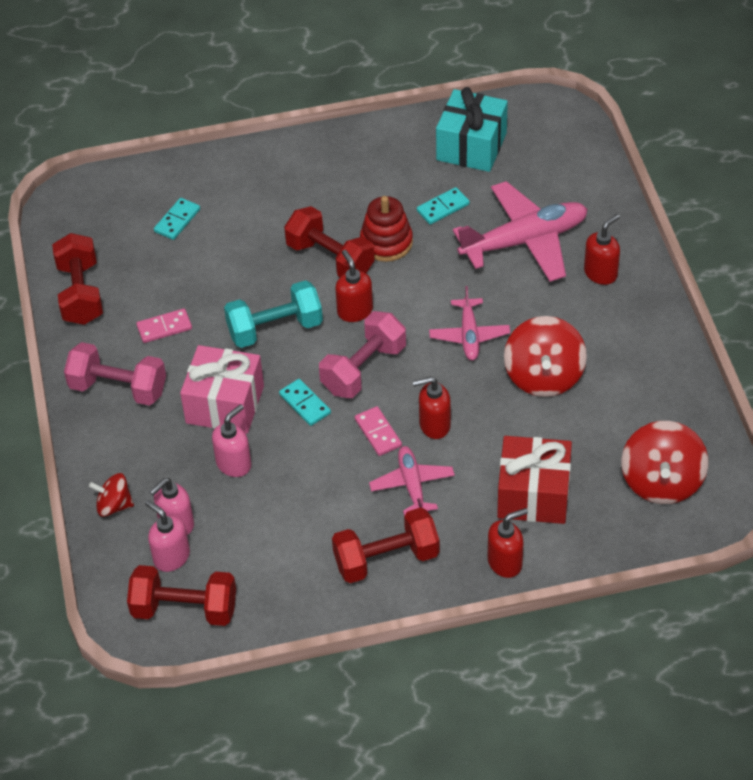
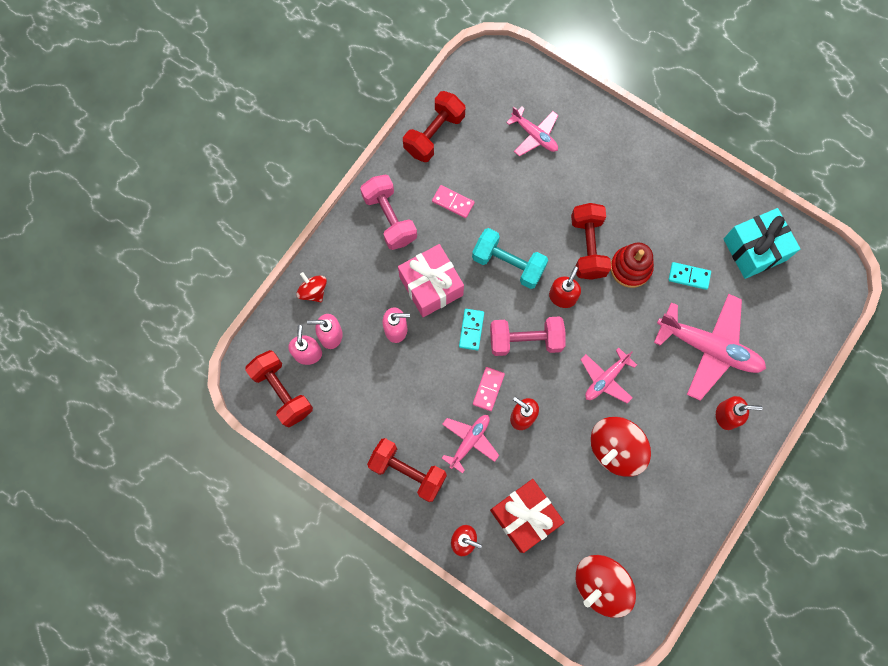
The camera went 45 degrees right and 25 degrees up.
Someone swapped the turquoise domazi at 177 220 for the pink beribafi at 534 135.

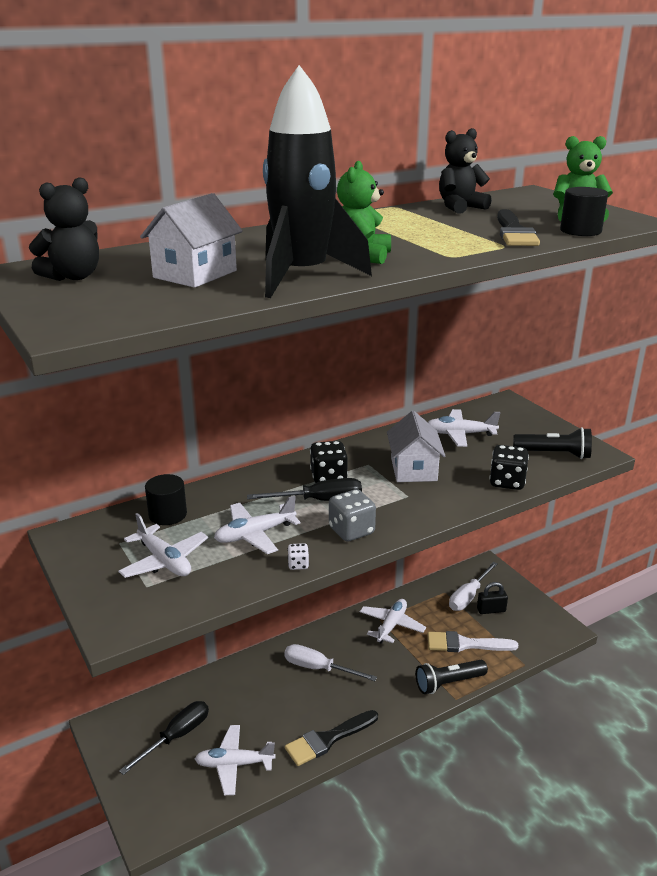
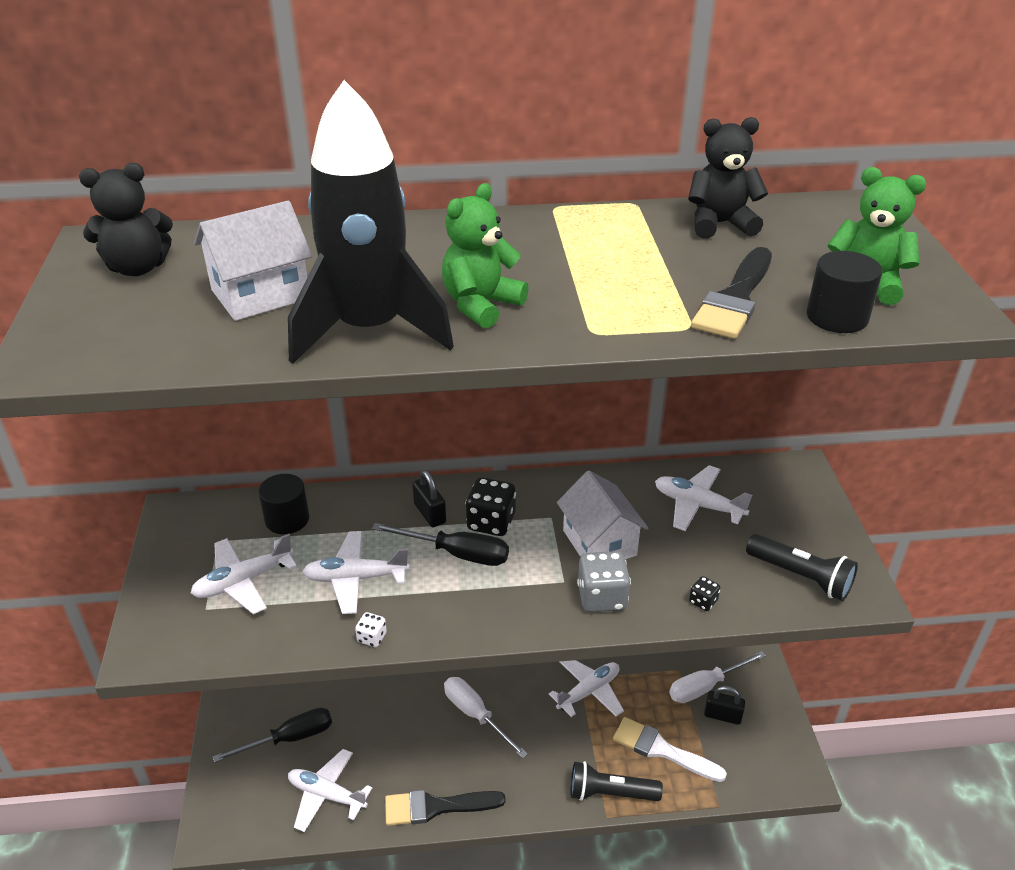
The camera went 25 degrees right and 10 degrees up.
Someone put down the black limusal at 430 513.
Someone carried the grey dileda from 351 531 to 602 597.
Someone rotated the white beribafi at 164 561 by 75 degrees clockwise.
Someone rotated the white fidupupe at 413 469 by 45 degrees counterclockwise.
Someone scaled the black dileda at 507 482 by 0.51.

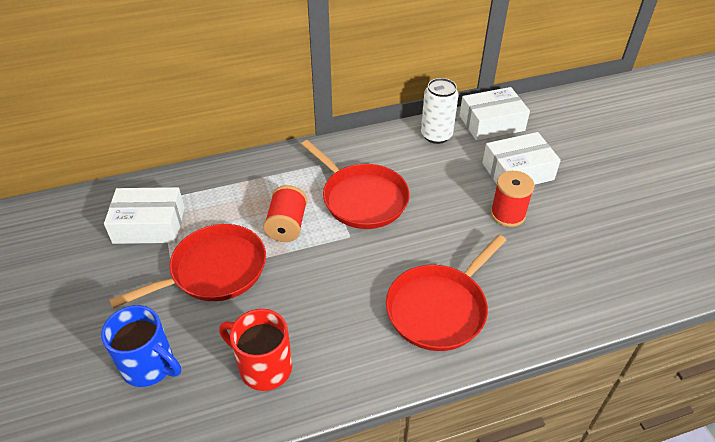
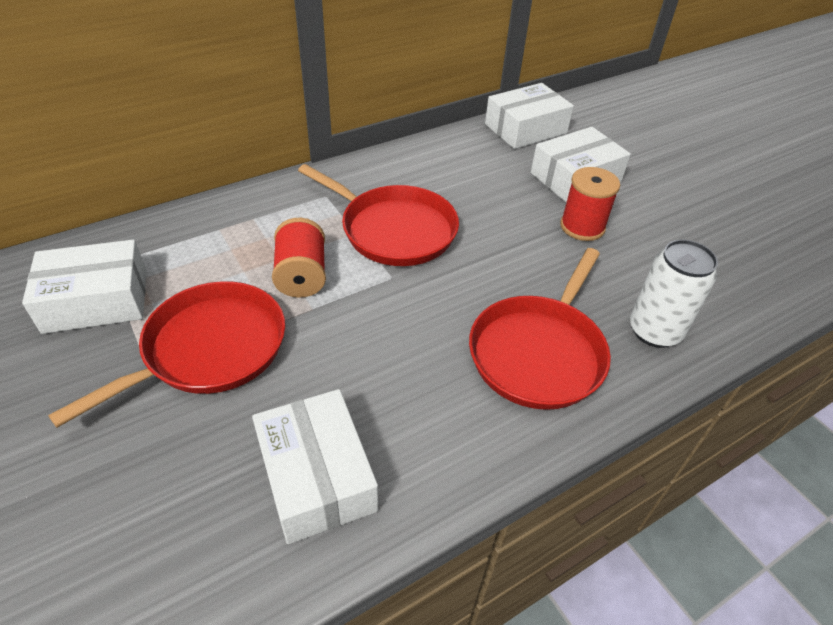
The camera went 15 degrees left and 0 degrees up.
Someone took away the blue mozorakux at 150 366.
Someone carried the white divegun from 436 135 to 654 331.
Someone swapped the red mozorakux at 263 367 for the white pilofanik at 317 476.

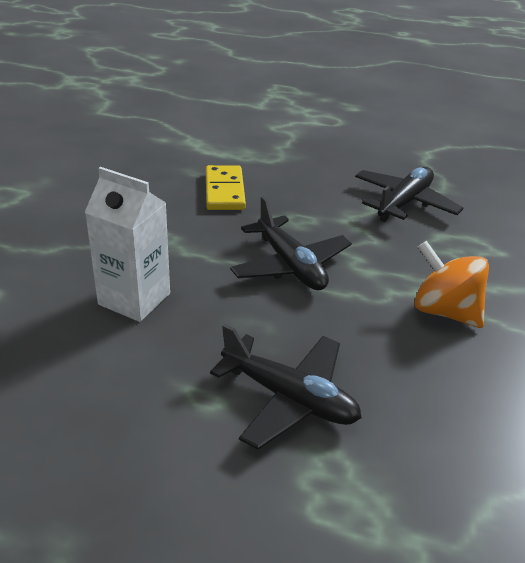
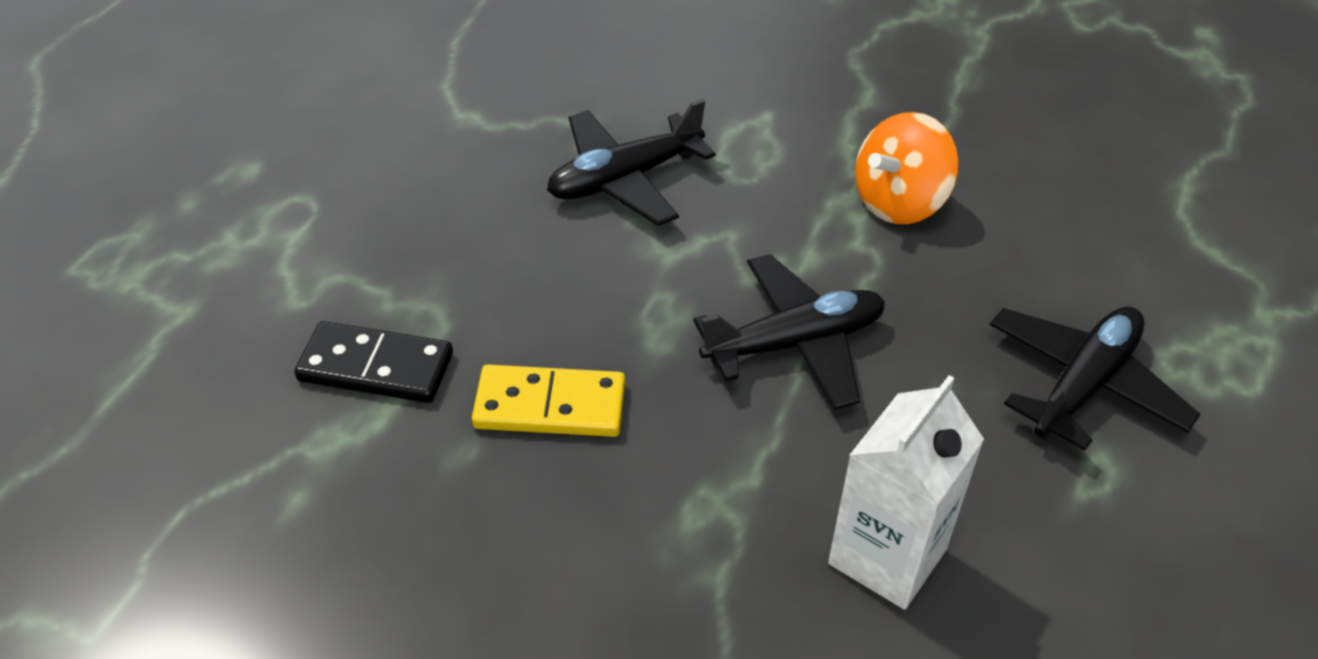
The camera went 80 degrees left and 10 degrees up.
Someone put down the black domazi at 376 367.
Someone rotated the black beribafi at 404 203 by 75 degrees counterclockwise.

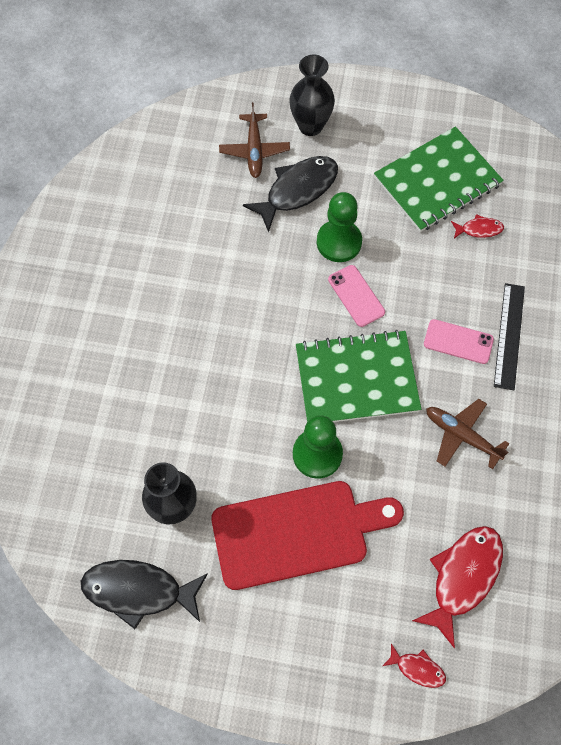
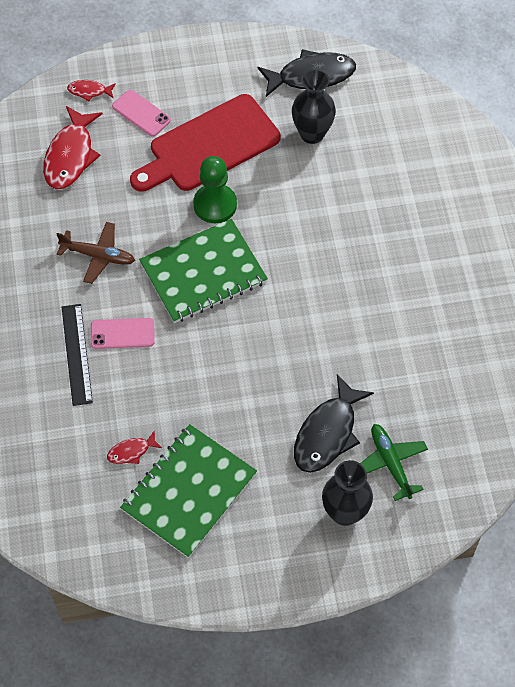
The camera went 160 degrees right and 5 degrees down.
Someone took away the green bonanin at 339 242.
Someone carried the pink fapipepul from 356 296 to 141 113.
Someone repainted the brown beribafi at 254 150, which became the green beribafi at 390 463.

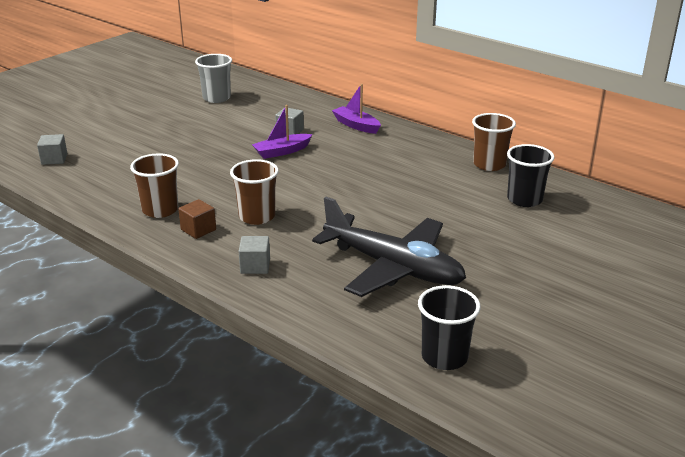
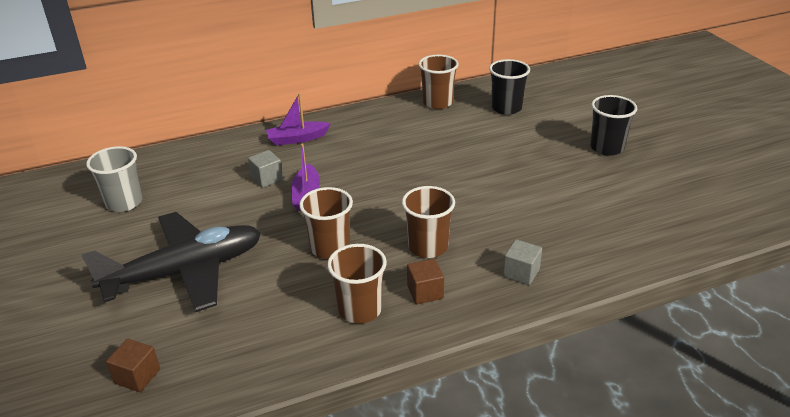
The camera went 60 degrees left and 5 degrees up.
Someone put down the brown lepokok at 330 248.
Someone carried the black beribafi from 393 267 to 185 271.
Someone carried the black lepokok from 444 357 to 606 148.
Someone repainted the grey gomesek at 54 159, which became the brown gomesek at 137 376.

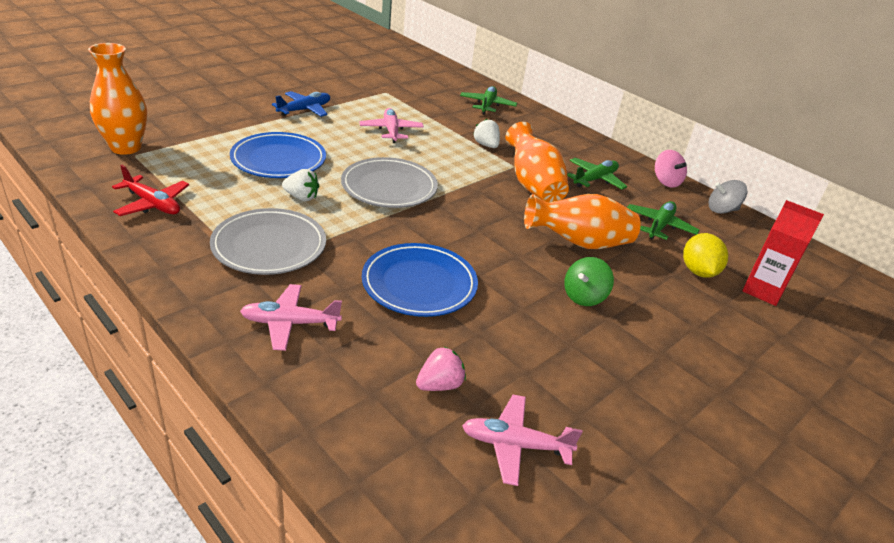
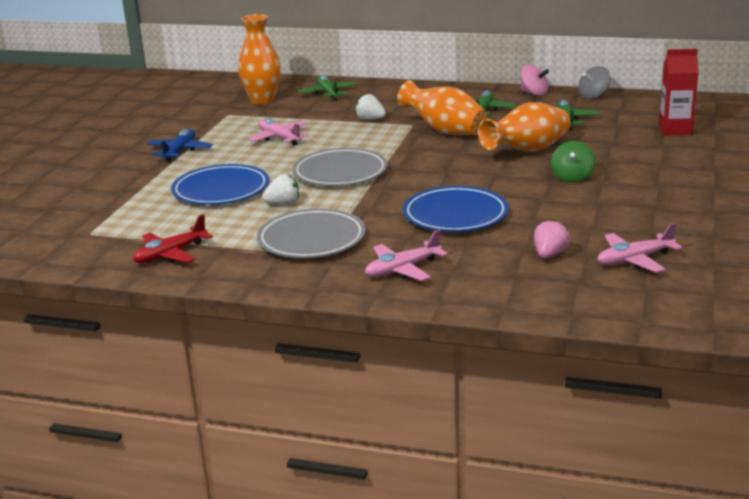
The camera went 25 degrees left and 10 degrees down.
Someone took away the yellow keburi at 698 272.
Someone carried the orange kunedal from 126 147 to 262 100.
Someone rotated the red beribafi at 153 204 by 135 degrees clockwise.

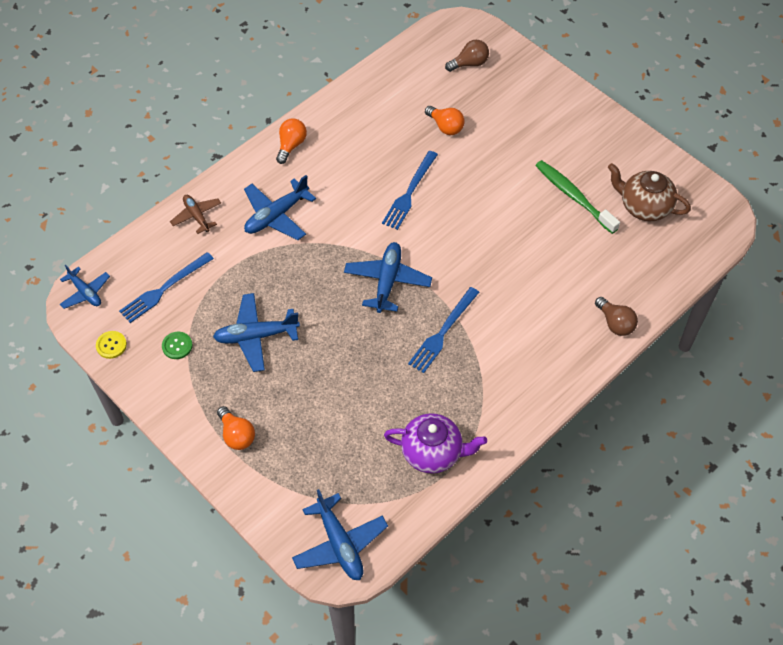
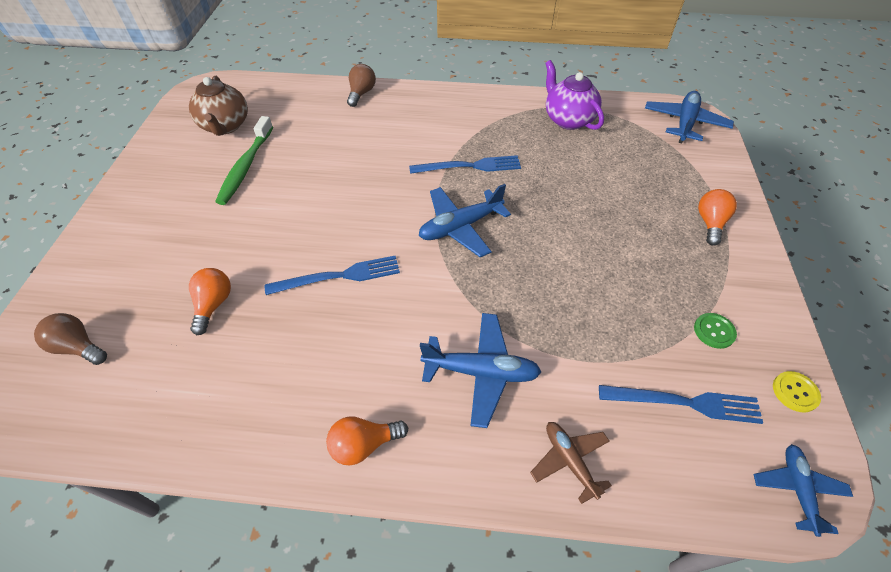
The camera went 130 degrees left and 5 degrees down.
Someone took away the blue beribafi at 256 336.
Someone rotated the brown beribafi at 197 216 by 135 degrees clockwise.

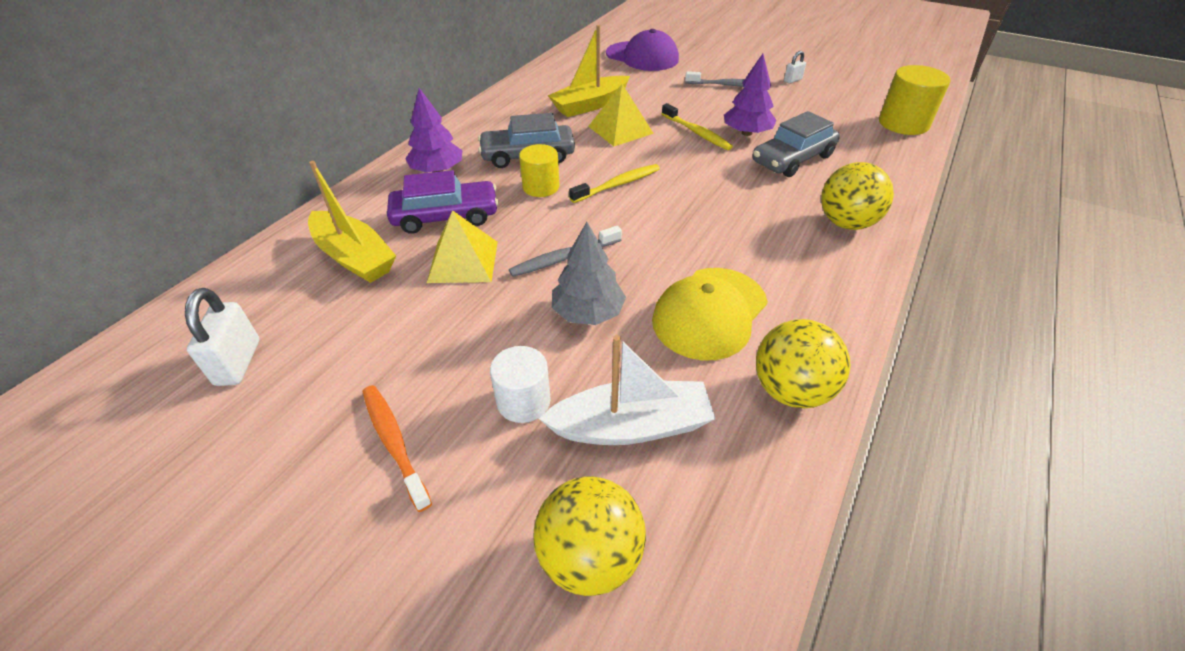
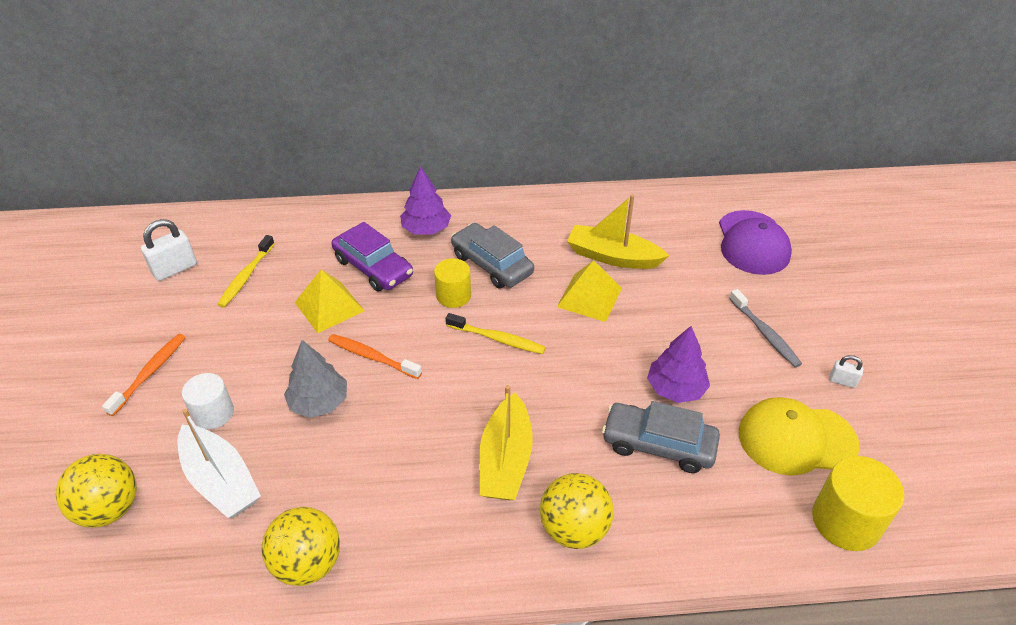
The camera went 55 degrees right and 0 degrees up.
Someone carried the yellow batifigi from 354 257 to 505 460.
Someone carried the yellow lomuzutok from 709 313 to 796 439.
Someone carried the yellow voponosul from 697 133 to 246 276.
Someone repainted the grey voponosul at 564 258, which became the orange voponosul at 372 357.

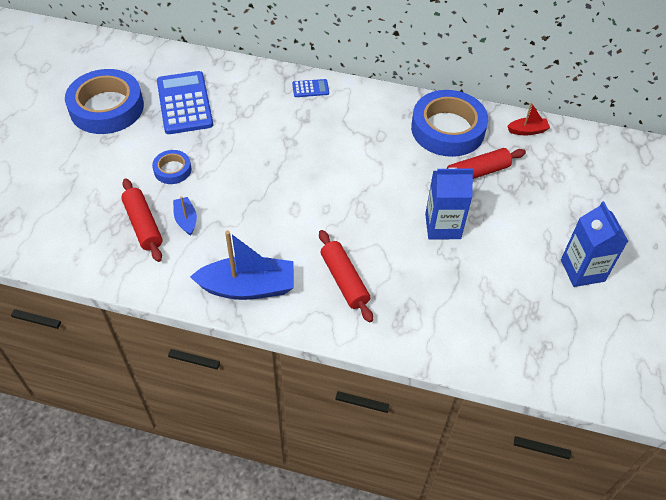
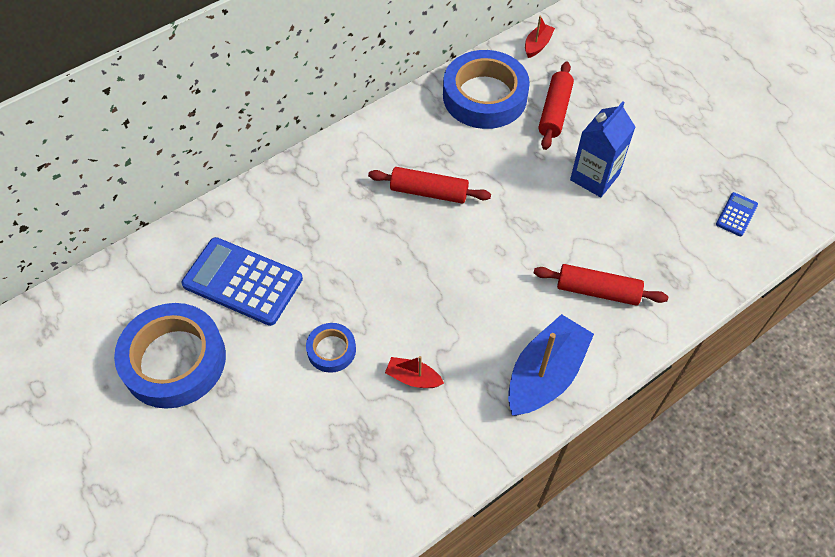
The camera went 50 degrees left and 5 degrees up.
Someone took away the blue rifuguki at 582 270.
Someone carried the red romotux from 143 225 to 429 192.
Someone carried the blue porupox from 310 88 to 736 214.
Someone repainted the blue batifigi at 186 220, which became the red batifigi at 413 378.

